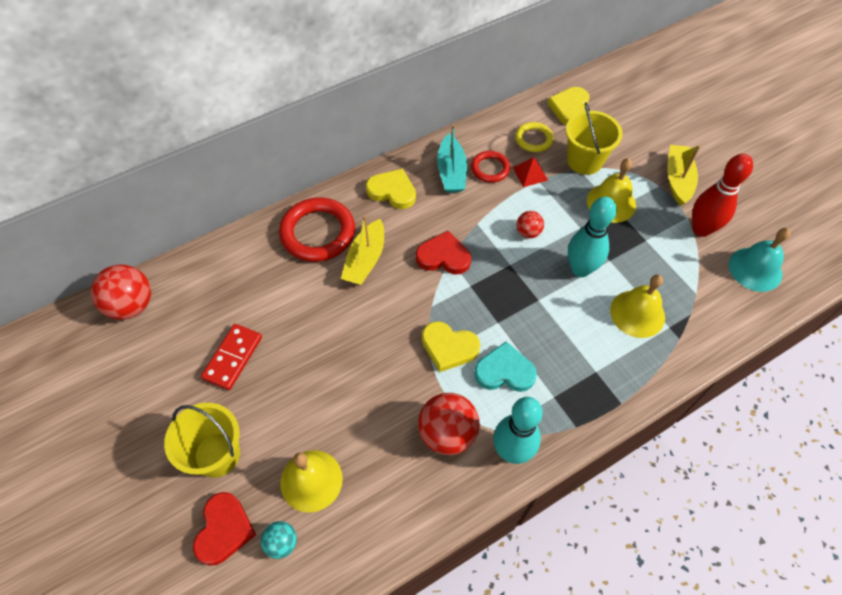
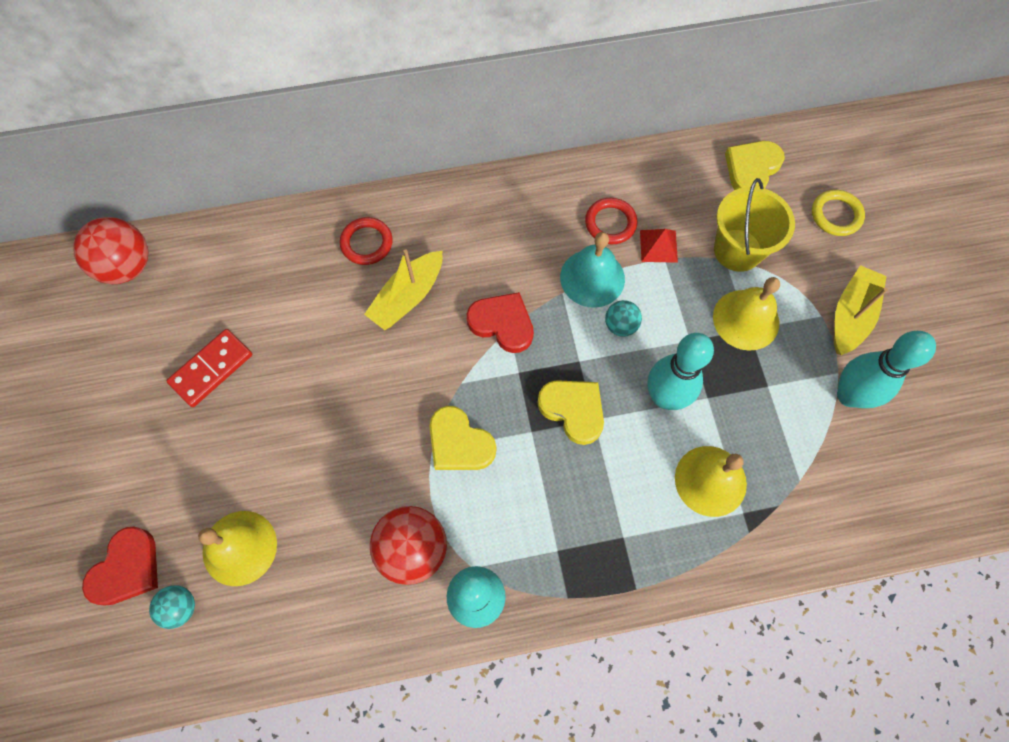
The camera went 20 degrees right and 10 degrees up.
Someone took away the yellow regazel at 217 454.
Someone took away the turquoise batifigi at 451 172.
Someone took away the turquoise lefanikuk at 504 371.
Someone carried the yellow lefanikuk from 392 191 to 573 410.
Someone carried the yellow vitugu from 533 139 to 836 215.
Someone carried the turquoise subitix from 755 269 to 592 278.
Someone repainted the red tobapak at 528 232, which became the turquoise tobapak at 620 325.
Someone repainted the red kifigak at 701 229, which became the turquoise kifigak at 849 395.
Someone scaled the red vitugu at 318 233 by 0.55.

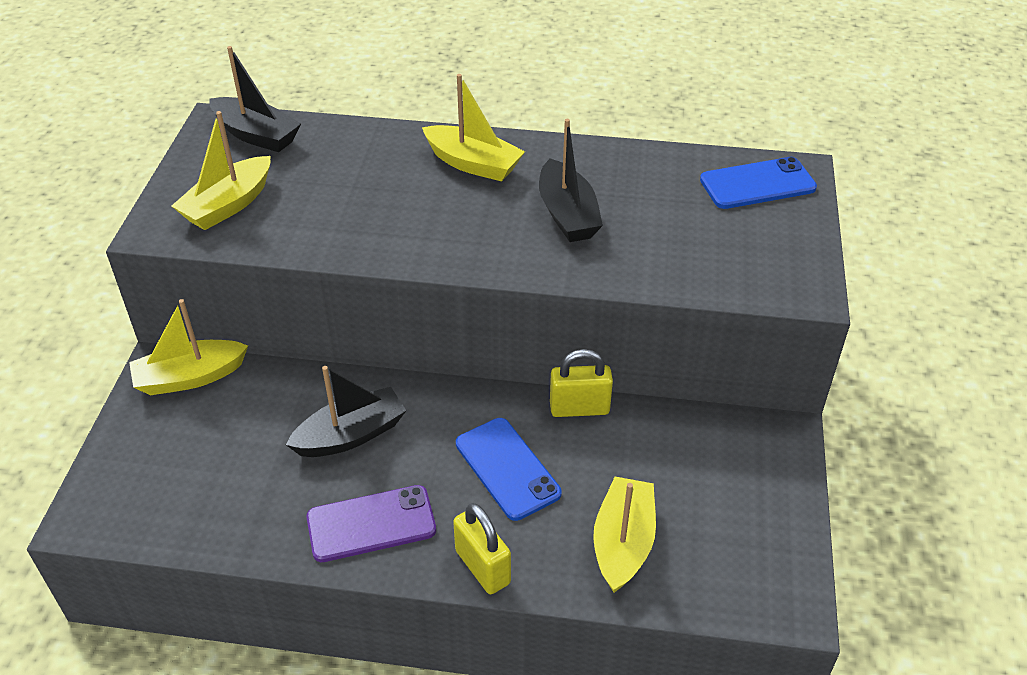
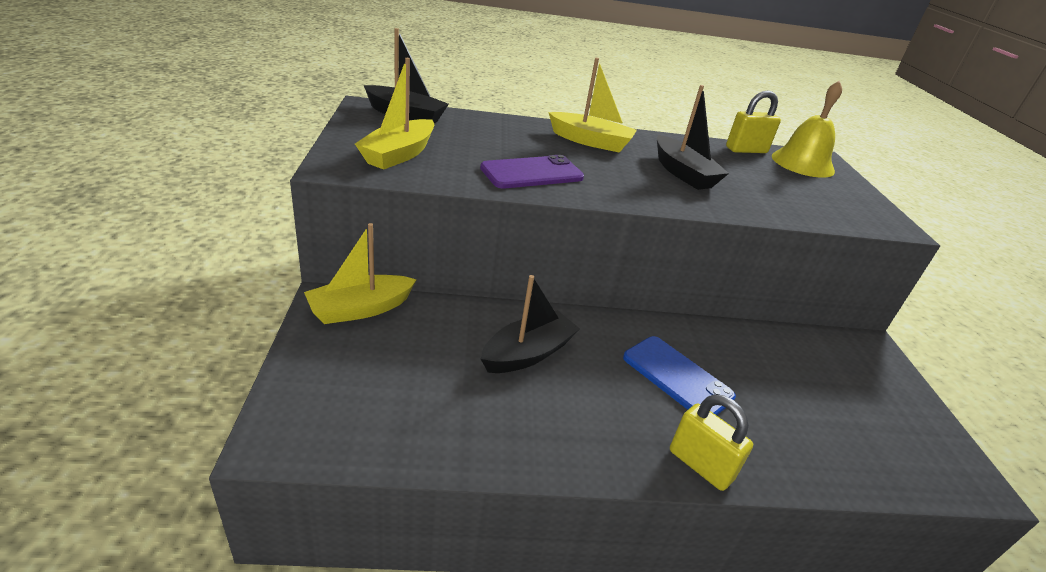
The camera went 15 degrees left and 10 degrees down.
Someone took away the yellow batifigi at 623 543.
Someone carried the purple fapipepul from 371 524 to 532 173.
Someone carried the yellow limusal from 579 408 to 746 150.
Someone swapped the blue fapipepul at 757 184 for the yellow subitix at 802 163.

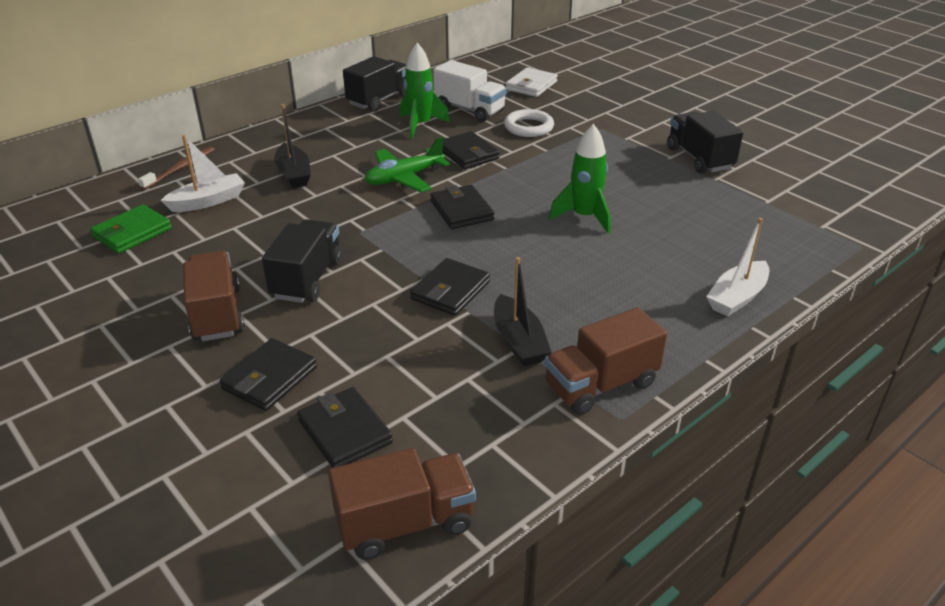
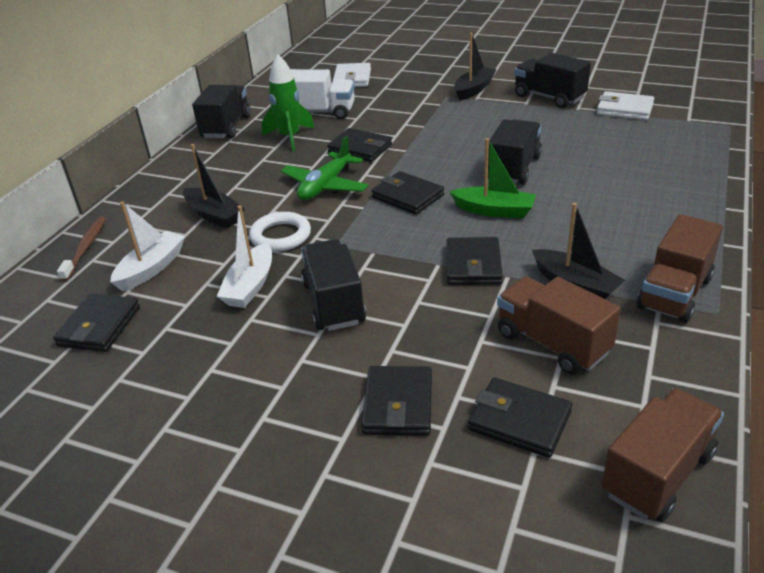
The camera went 25 degrees left and 0 degrees up.
Someone put down the green batifigi at 494 210.
Someone put down the black batifigi at 473 90.
Someone put down the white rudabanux at 624 109.
Someone carried the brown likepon from 217 314 to 552 343.
Someone carried the white vitugu from 528 127 to 280 236.
Someone carried the white batifigi from 737 297 to 250 286.
Someone swapped the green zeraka at 584 217 for the black likepon at 513 168.
Someone repainted the green rudabanux at 132 233, which became the black rudabanux at 99 326.

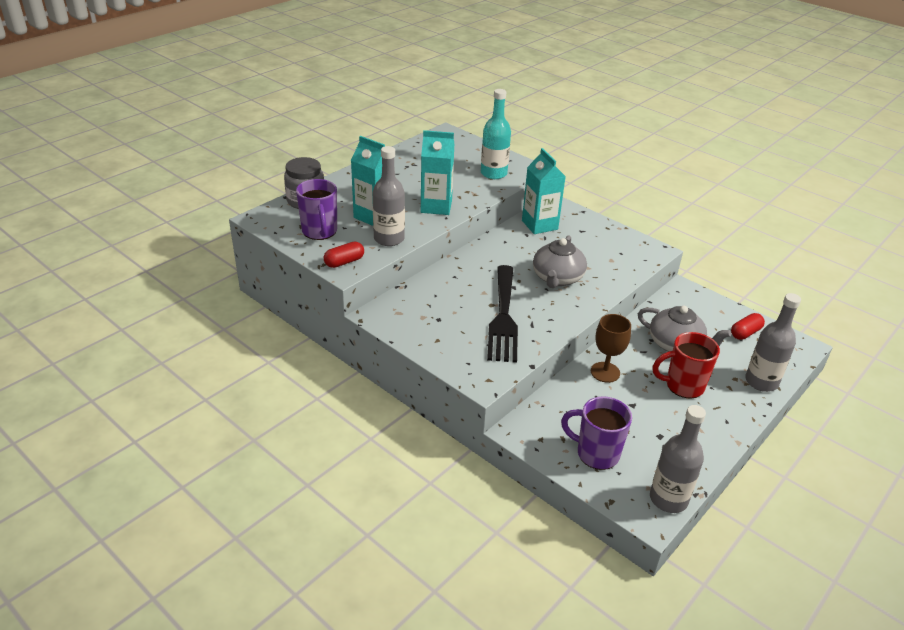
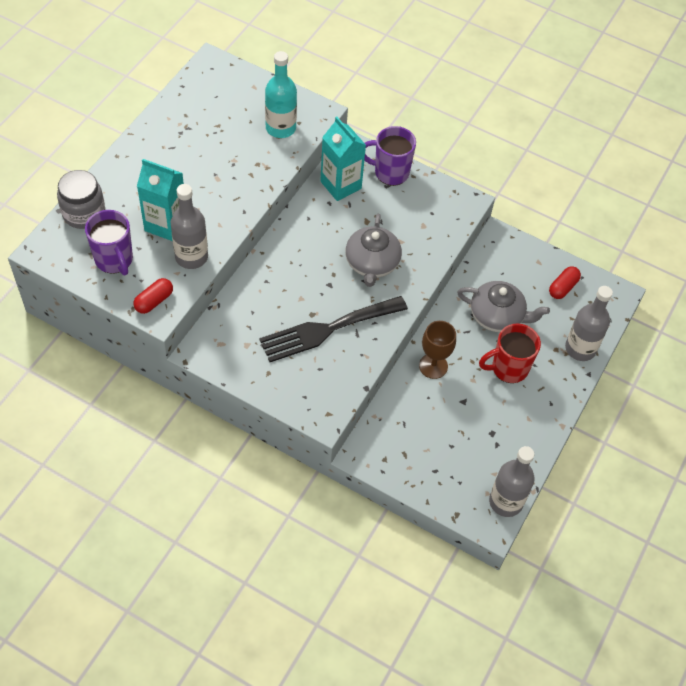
The camera went 15 degrees left and 20 degrees up.
Someone took away the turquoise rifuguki at 436 206.
Someone carried the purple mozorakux from 596 453 to 390 172.
Someone rotated the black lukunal at 503 317 by 75 degrees clockwise.

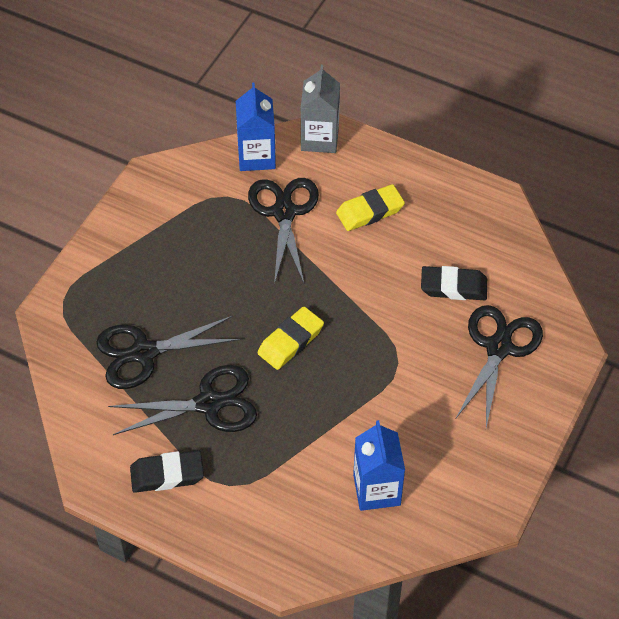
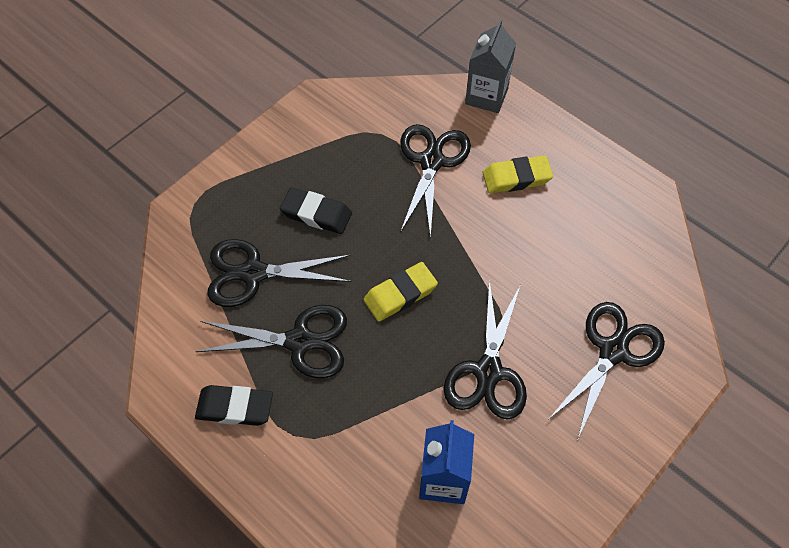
The camera went 15 degrees right and 5 degrees up.
Someone took away the blue rifuguki at 256 156.
Someone put down the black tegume at 488 372.
Someone carried the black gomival from 453 287 to 316 214.

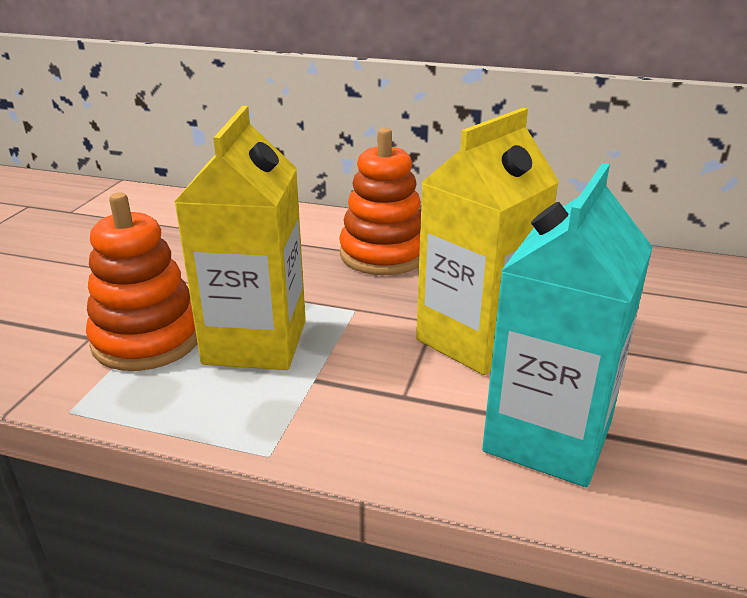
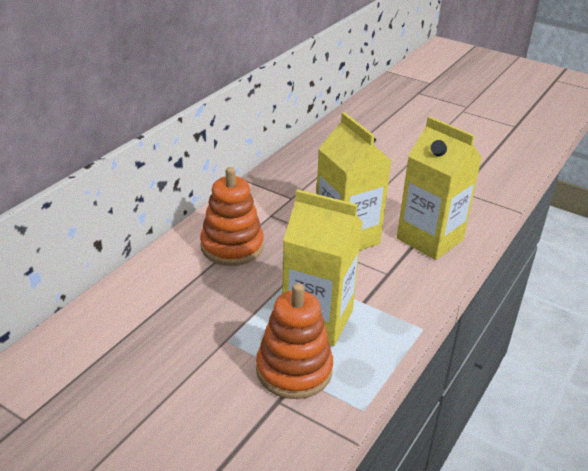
The camera went 75 degrees left and 5 degrees up.
Someone repainted the turquoise rifuguki at 548 437, which became the yellow rifuguki at 430 239.

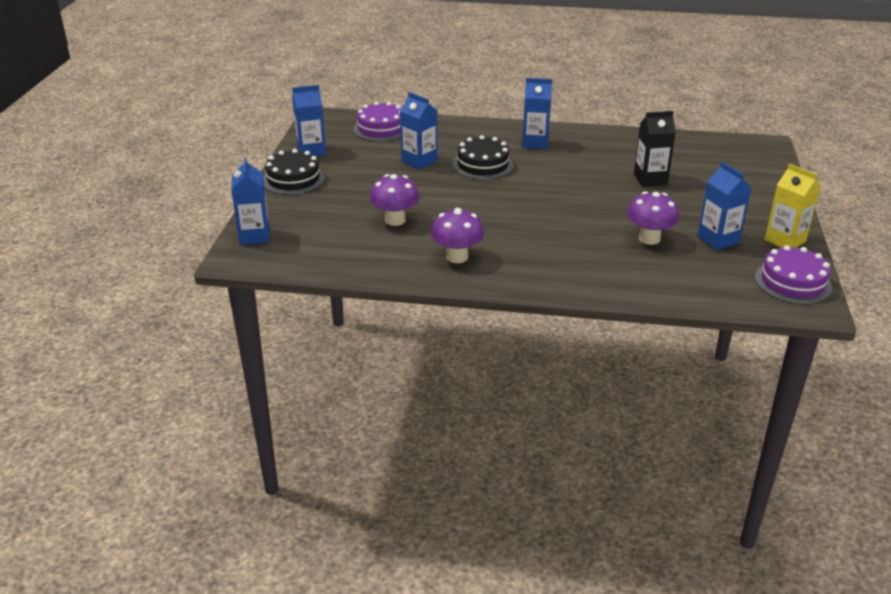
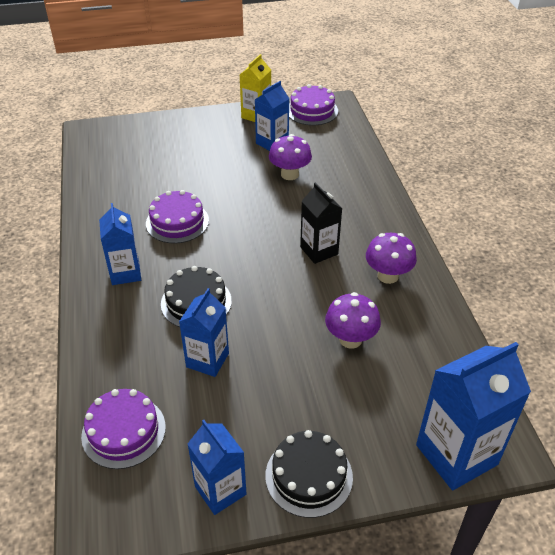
The camera went 110 degrees left and 10 degrees up.
Someone put down the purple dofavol at 177 222.
Someone carried the black rifuguki from 650 179 to 319 251.
Someone scaled the blue rifuguki at 254 236 by 1.60.

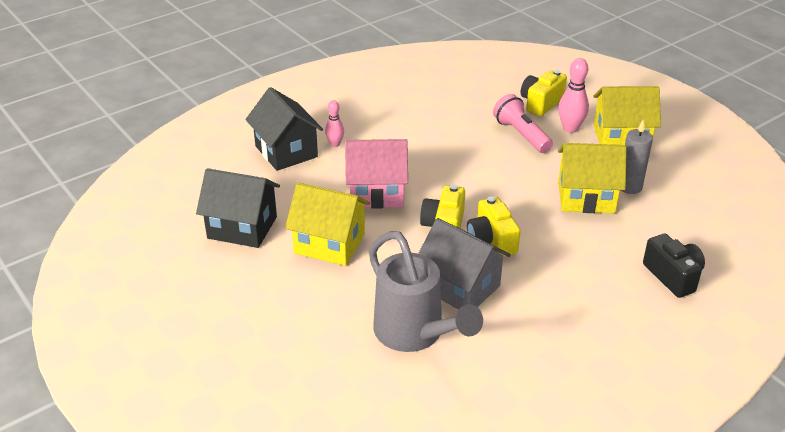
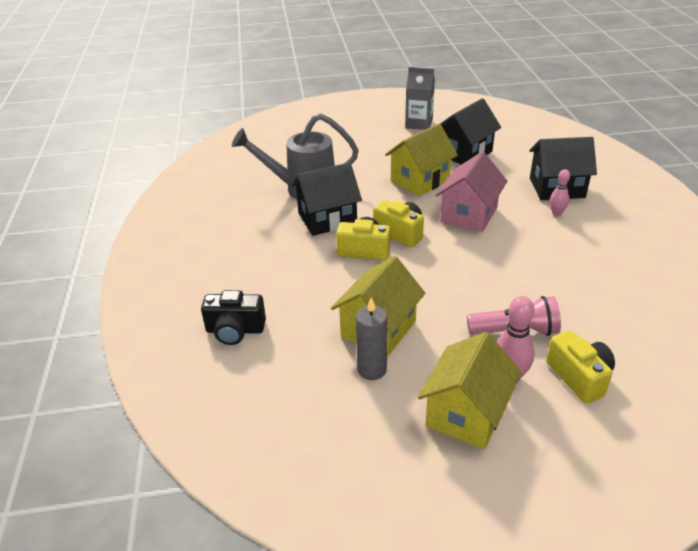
The camera went 120 degrees right and 0 degrees up.
Someone put down the grey rifuguki at 419 124.
Someone repainted the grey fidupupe at 460 287, which became the black fidupupe at 327 219.

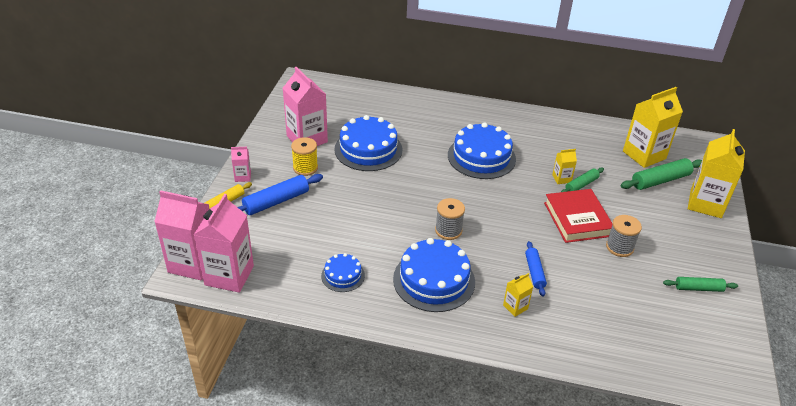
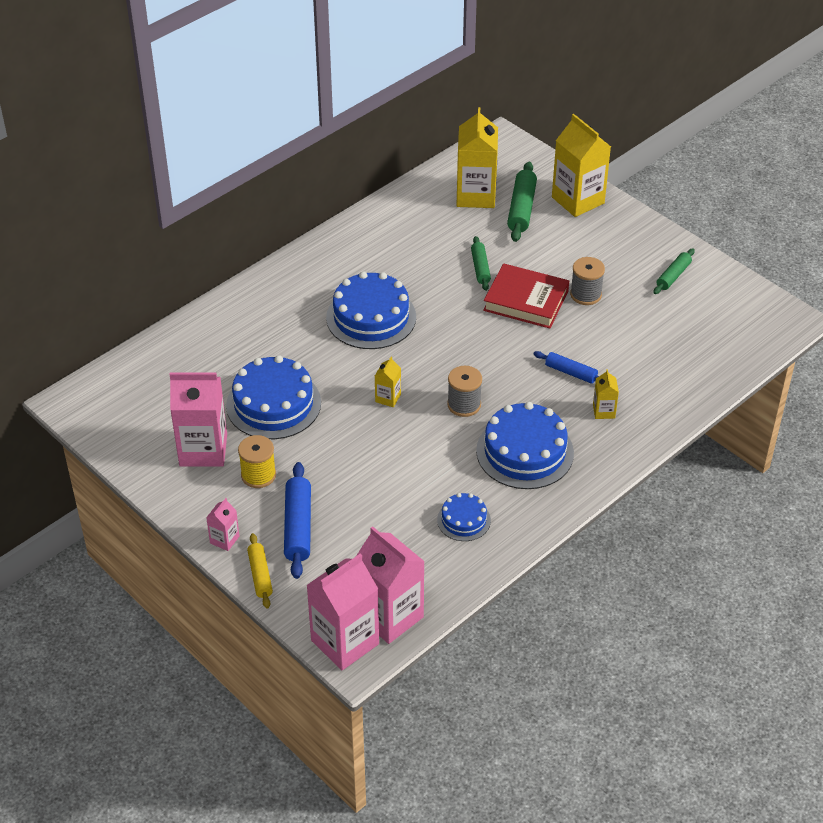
The camera went 55 degrees left and 5 degrees up.
Someone carried the yellow rifuguki from 561 178 to 388 398.

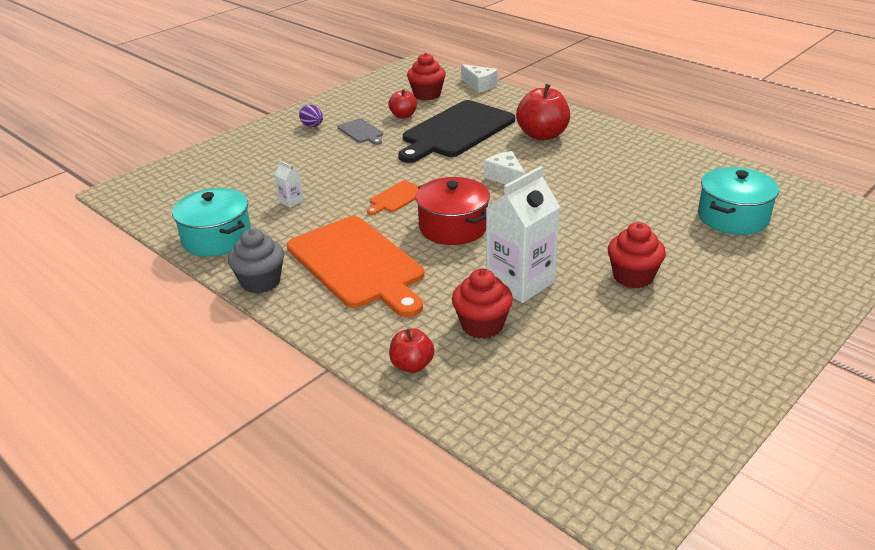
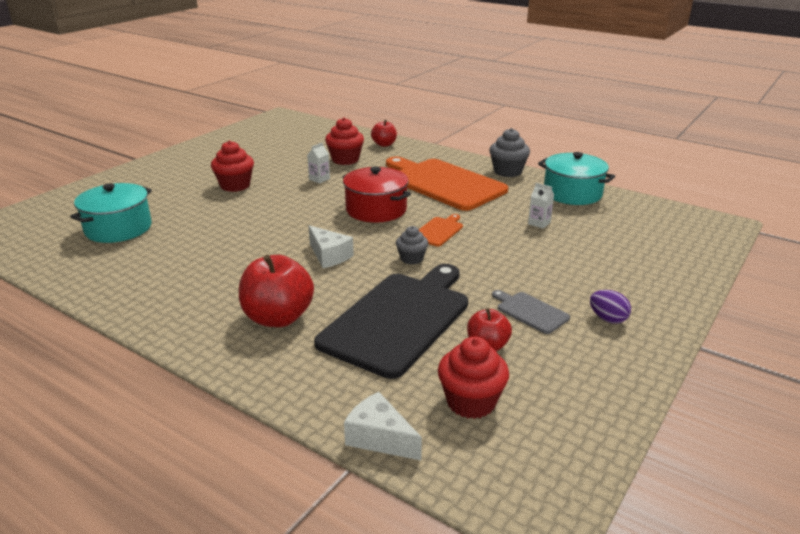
The camera went 170 degrees right and 5 degrees down.
Someone put down the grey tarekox at 411 259.
Someone scaled the white rifuguki at 520 282 by 0.42.

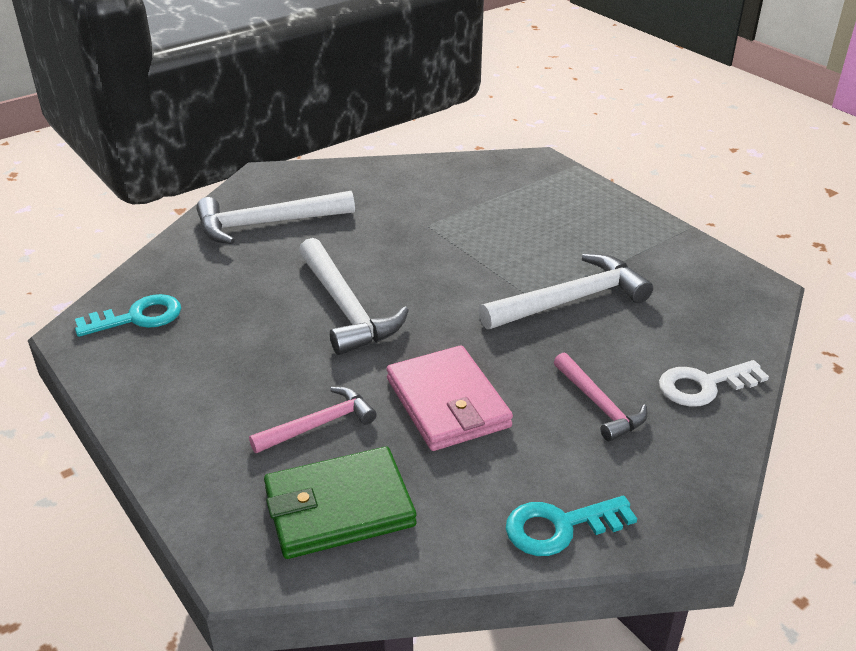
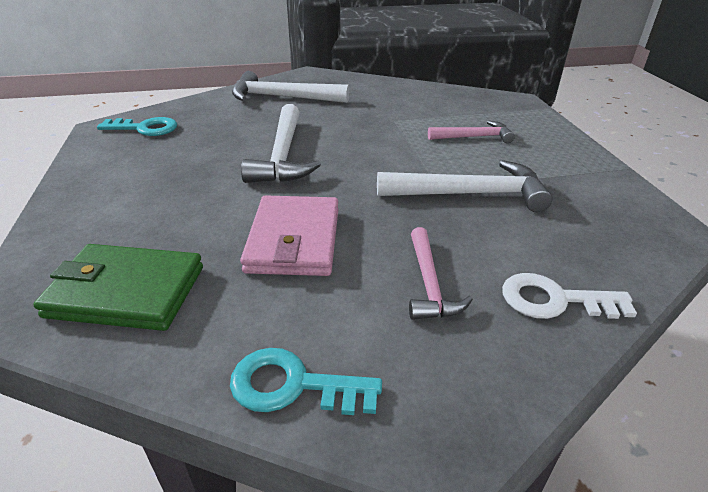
The camera went 25 degrees right and 0 degrees up.
Someone carried the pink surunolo from 319 424 to 474 137.

